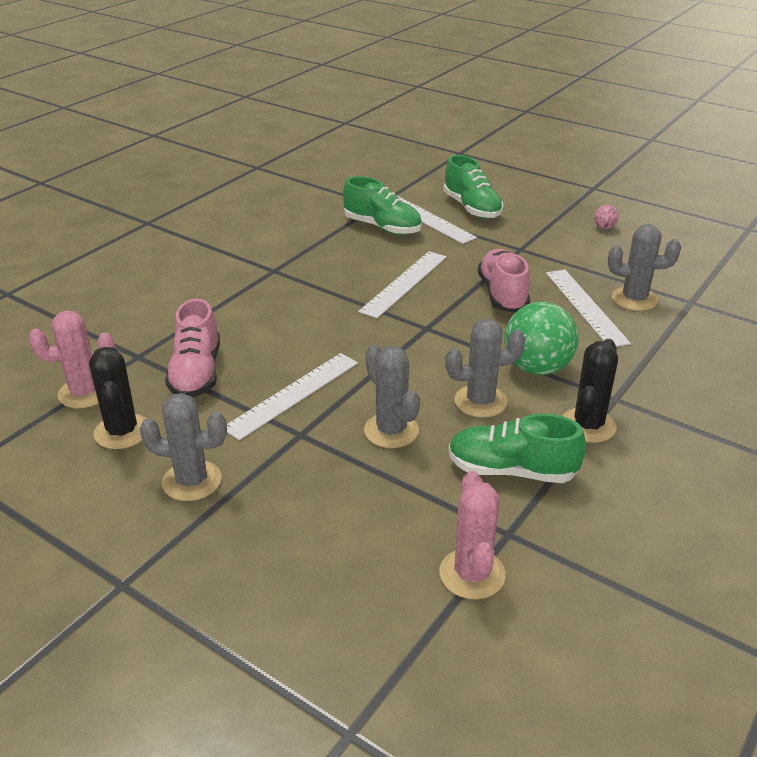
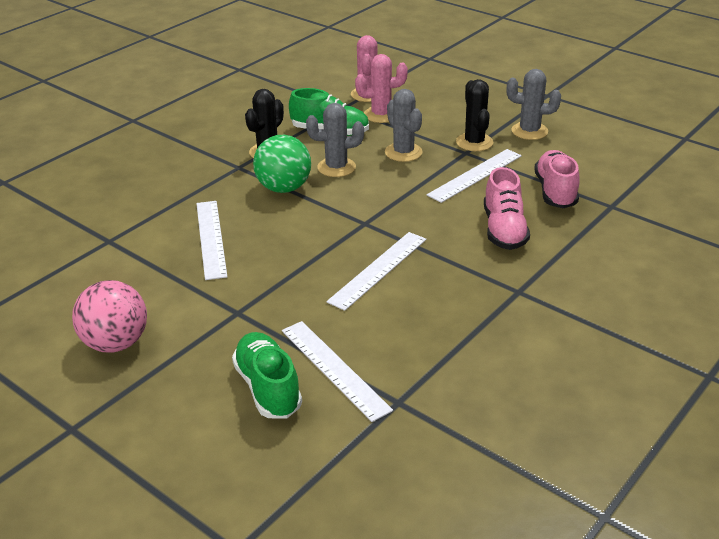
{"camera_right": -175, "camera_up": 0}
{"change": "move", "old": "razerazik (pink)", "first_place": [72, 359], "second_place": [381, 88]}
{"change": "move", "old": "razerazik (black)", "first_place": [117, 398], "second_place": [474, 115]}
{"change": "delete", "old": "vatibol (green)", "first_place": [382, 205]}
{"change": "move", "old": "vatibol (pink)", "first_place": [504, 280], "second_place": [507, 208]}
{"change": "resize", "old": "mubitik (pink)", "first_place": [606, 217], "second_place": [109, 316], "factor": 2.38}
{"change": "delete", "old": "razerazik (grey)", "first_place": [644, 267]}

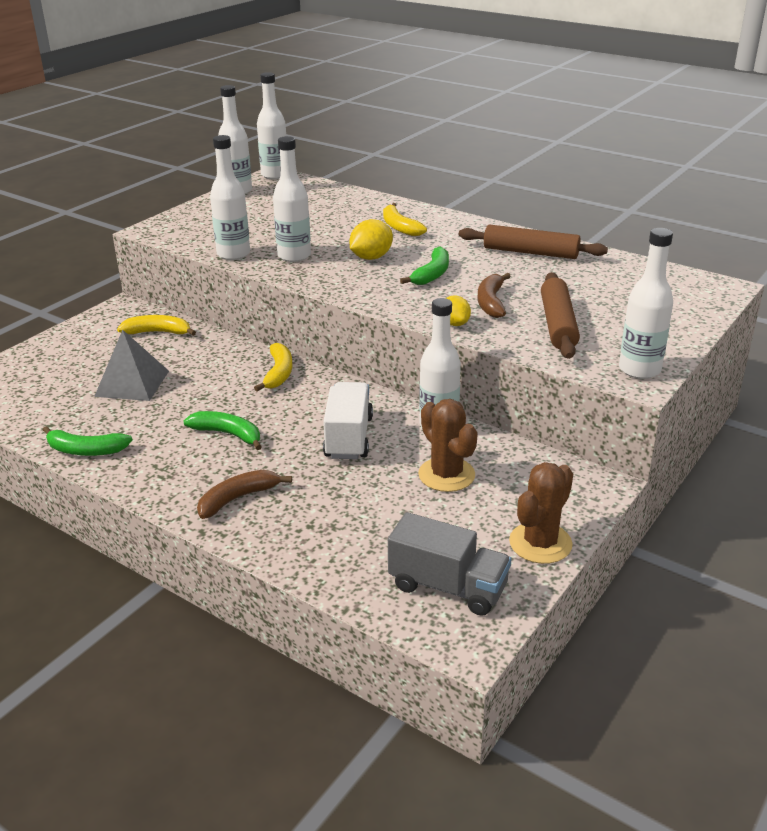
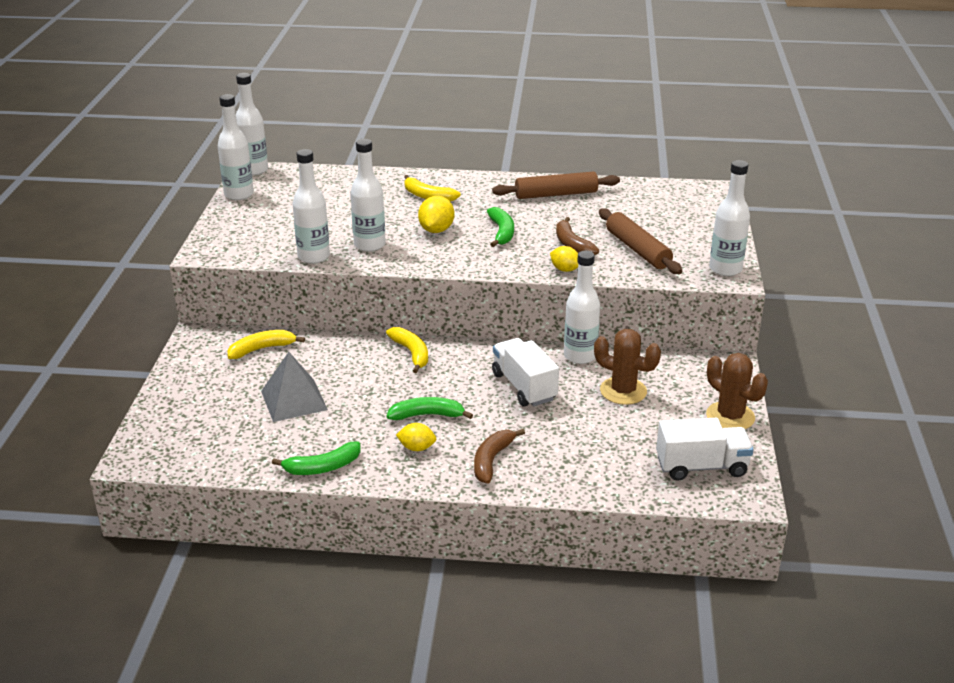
{"camera_right": -30, "camera_up": 0}
{"change": "recolor", "old": "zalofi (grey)", "new": "zalofi (white)", "first_place": [449, 564], "second_place": [705, 449]}
{"change": "rotate", "old": "razerazik (brown)", "first_place": [541, 513], "second_place": [737, 391], "degrees": -45}
{"change": "insert", "new": "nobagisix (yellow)", "second_place": [416, 437]}

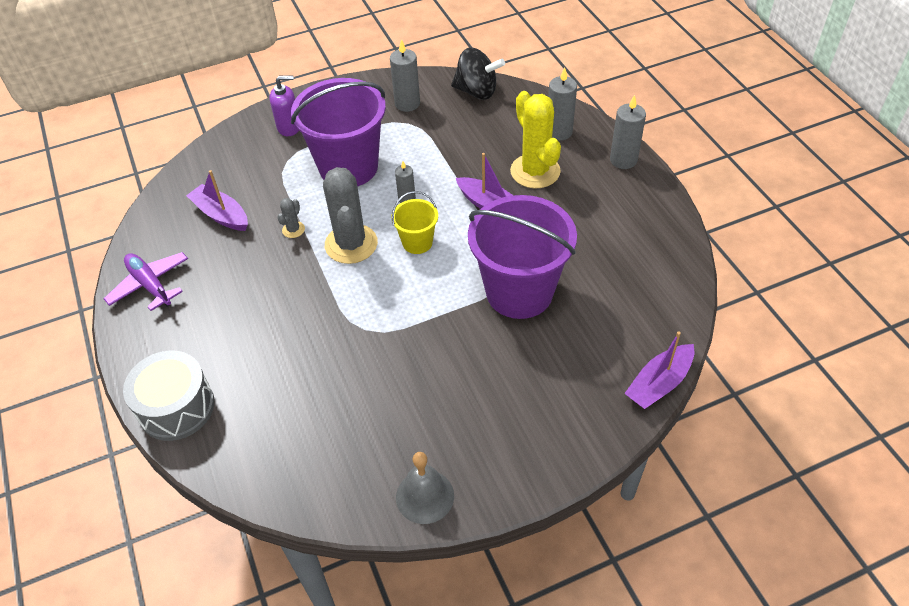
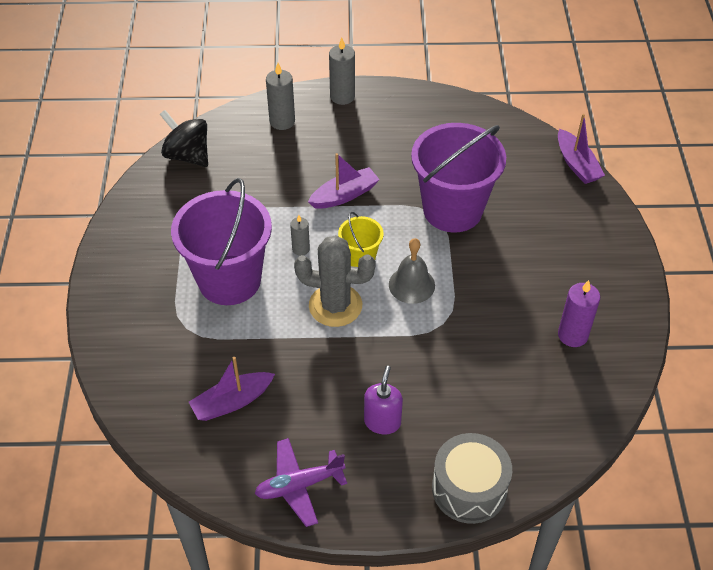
{"camera_right": -70, "camera_up": 0}
{"change": "move", "old": "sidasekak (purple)", "first_place": [284, 106], "second_place": [383, 400]}
{"change": "delete", "old": "razerazik (grey)", "first_place": [291, 218]}
{"change": "delete", "old": "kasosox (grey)", "first_place": [405, 75]}
{"change": "move", "old": "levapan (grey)", "first_place": [425, 488], "second_place": [412, 271]}
{"change": "rotate", "old": "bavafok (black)", "first_place": [478, 74], "second_place": [184, 138], "degrees": -90}
{"change": "delete", "old": "razerazik (yellow)", "first_place": [535, 140]}
{"change": "insert", "new": "kasosox (purple)", "second_place": [579, 313]}

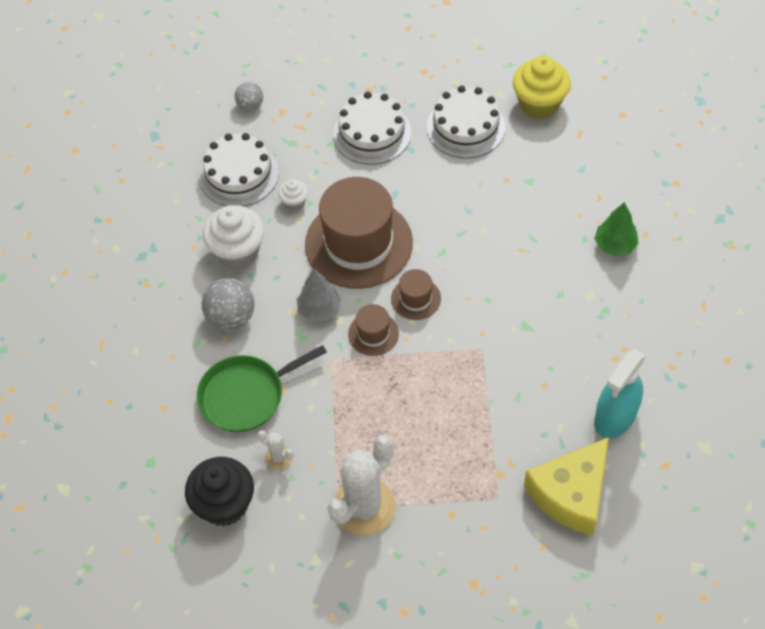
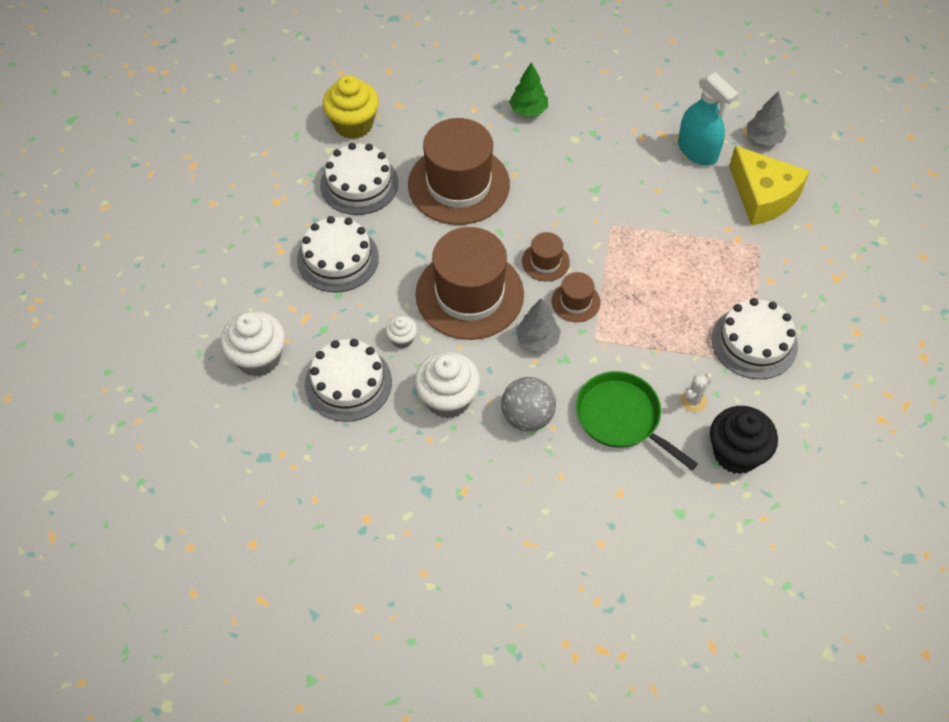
{"camera_right": -80, "camera_up": 0}
{"change": "rotate", "old": "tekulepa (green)", "first_place": [262, 389], "second_place": [637, 420], "degrees": 150}
{"change": "replace", "old": "mubitik (grey)", "new": "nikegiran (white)", "first_place": [249, 96], "second_place": [253, 344]}
{"change": "replace", "old": "razerazik (white)", "new": "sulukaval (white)", "first_place": [361, 485], "second_place": [755, 338]}
{"change": "insert", "new": "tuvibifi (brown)", "second_place": [459, 171]}
{"change": "insert", "new": "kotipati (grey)", "second_place": [767, 118]}

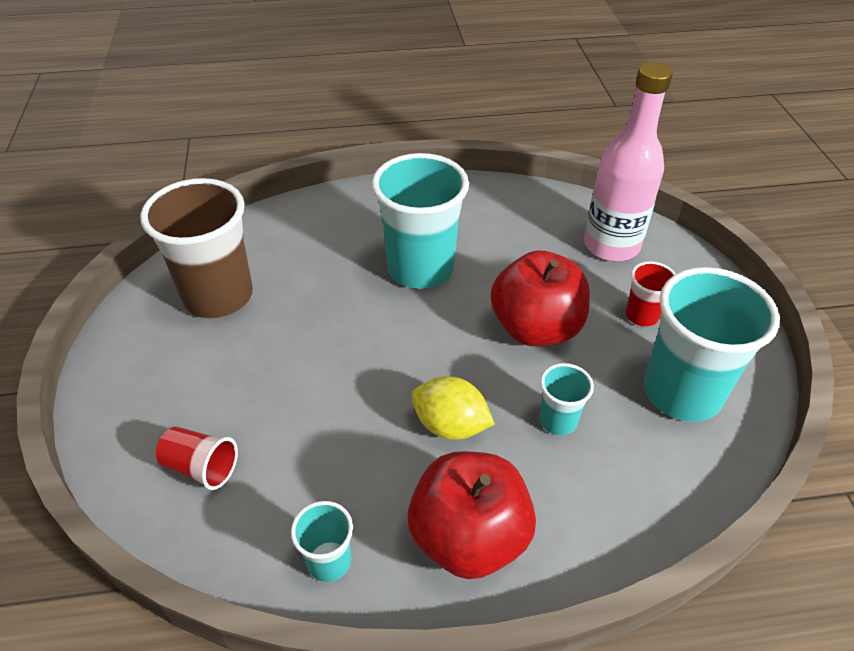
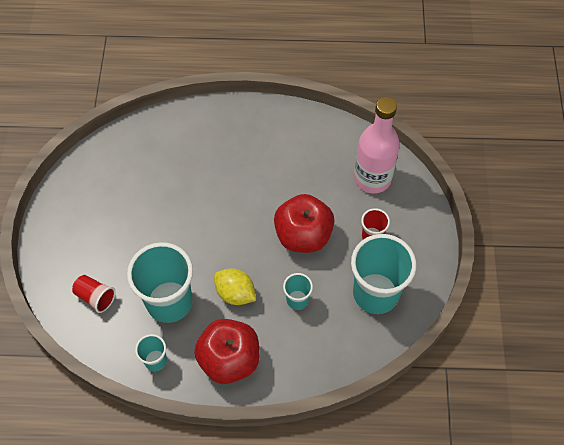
{"camera_right": 10, "camera_up": 15}
{"change": "delete", "old": "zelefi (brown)", "first_place": [196, 248]}
{"change": "move", "old": "zelefi (turquoise)", "first_place": [420, 221], "second_place": [160, 282]}

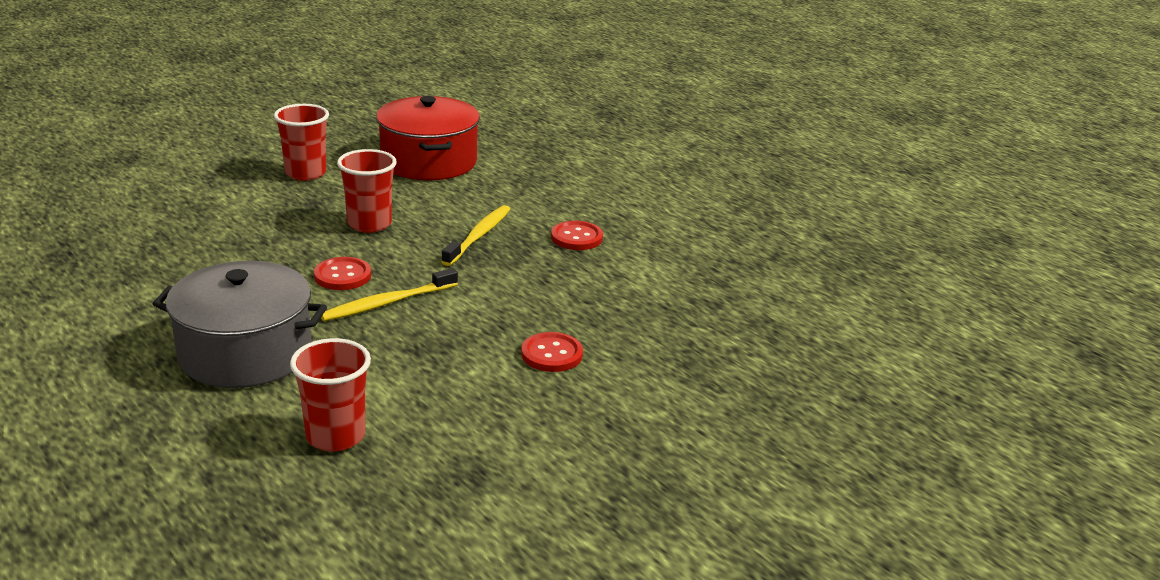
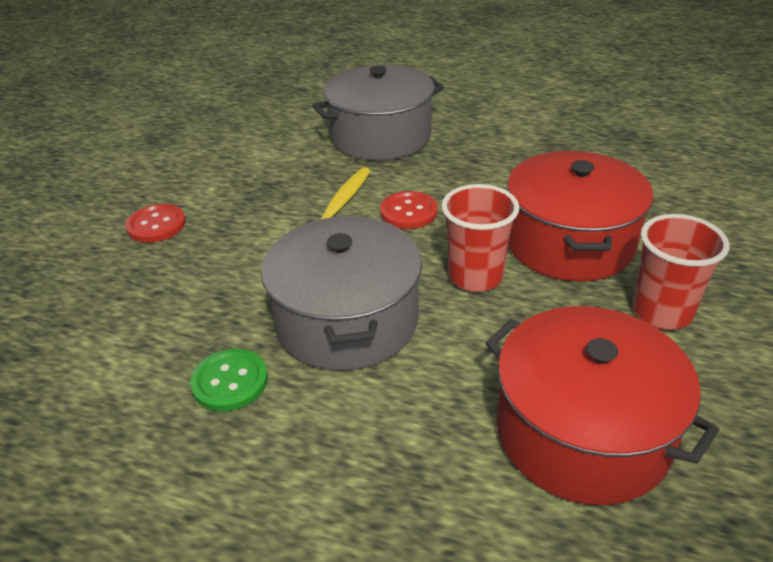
{"camera_right": 150, "camera_up": 10}
{"change": "delete", "old": "zelefi (red)", "first_place": [330, 395]}
{"change": "replace", "old": "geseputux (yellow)", "new": "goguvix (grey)", "first_place": [475, 235], "second_place": [341, 293]}
{"change": "recolor", "old": "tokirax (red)", "new": "tokirax (green)", "first_place": [577, 235], "second_place": [229, 380]}
{"change": "insert", "new": "goguvix (red)", "second_place": [580, 216]}

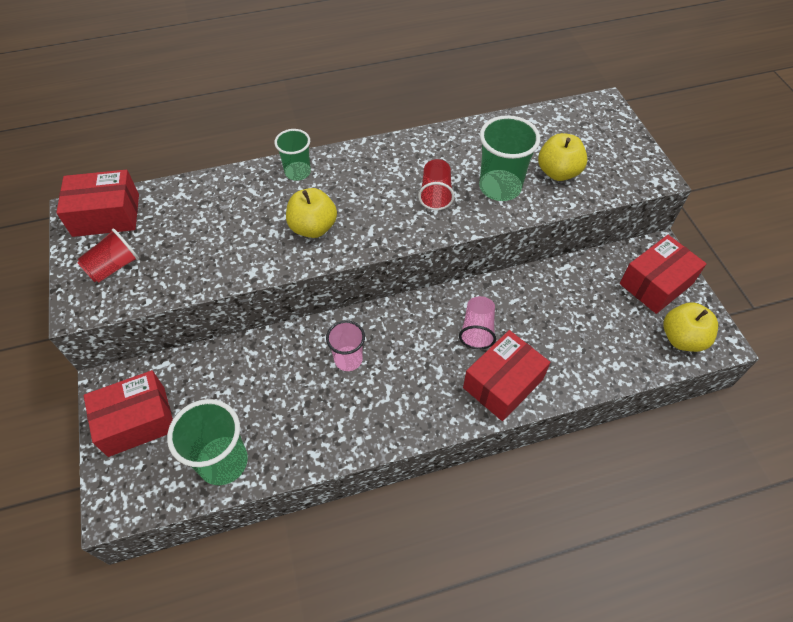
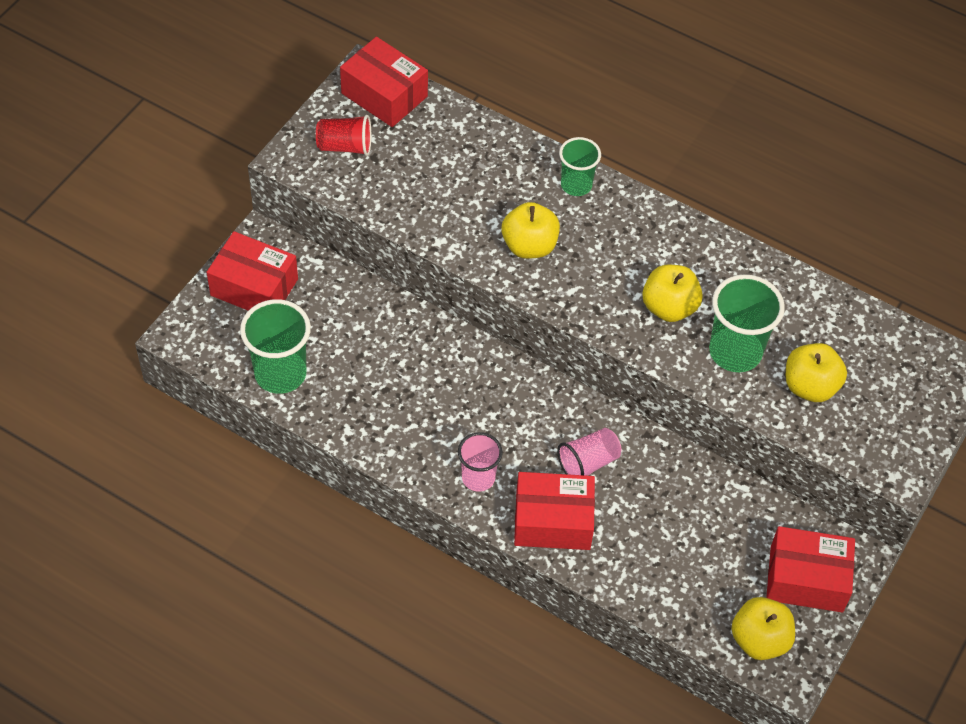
{"camera_right": 45, "camera_up": 0}
{"change": "move", "old": "zelefi (pink)", "first_place": [345, 345], "second_place": [480, 462]}
{"change": "replace", "old": "zelefi (red)", "new": "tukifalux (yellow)", "first_place": [436, 184], "second_place": [672, 293]}

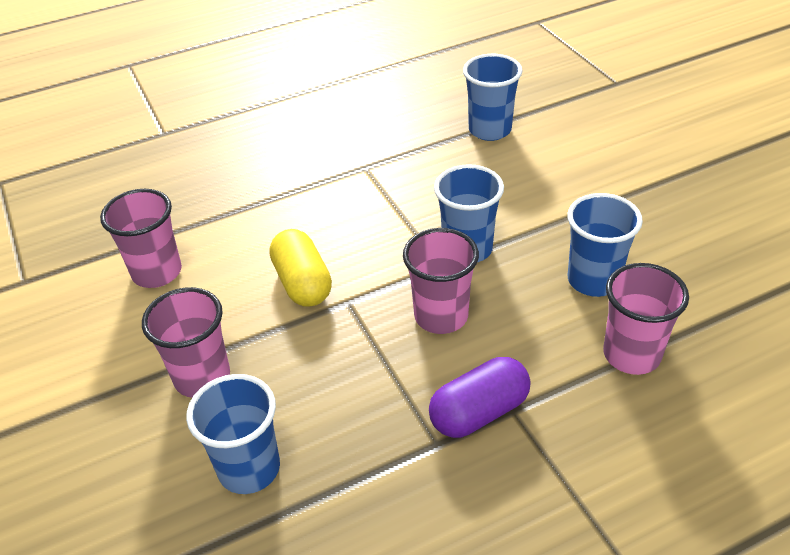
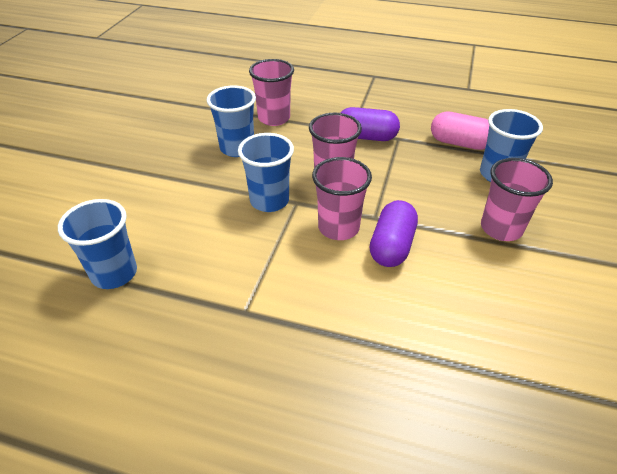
{"camera_right": -140, "camera_up": 0}
{"change": "move", "old": "zelefi (pink)", "first_place": [141, 238], "second_place": [342, 198]}
{"change": "recolor", "old": "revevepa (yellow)", "new": "revevepa (purple)", "first_place": [301, 268], "second_place": [394, 233]}
{"change": "insert", "new": "revevepa (pink)", "second_place": [460, 130]}

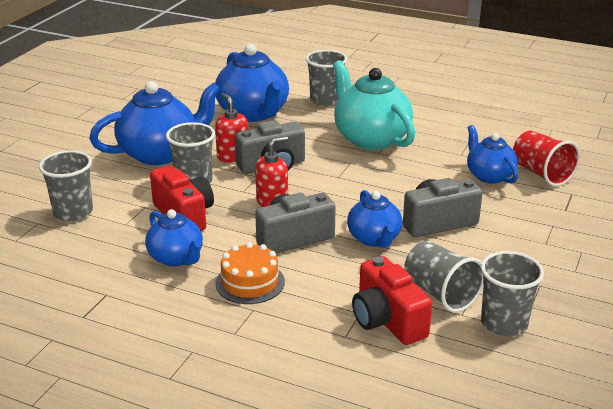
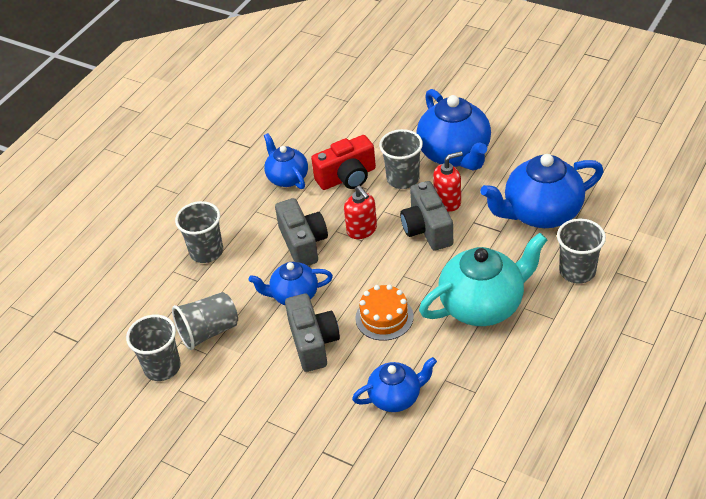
{"camera_right": 100, "camera_up": 15}
{"change": "move", "old": "zelefi (grey)", "first_place": [66, 185], "second_place": [199, 232]}
{"change": "rotate", "old": "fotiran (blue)", "first_place": [174, 238], "second_place": [286, 161], "degrees": 90}
{"change": "move", "old": "sulukaval (orange)", "first_place": [250, 273], "second_place": [384, 312]}
{"change": "delete", "old": "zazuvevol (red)", "first_place": [392, 300]}
{"change": "delete", "old": "zelefi (red)", "first_place": [546, 159]}

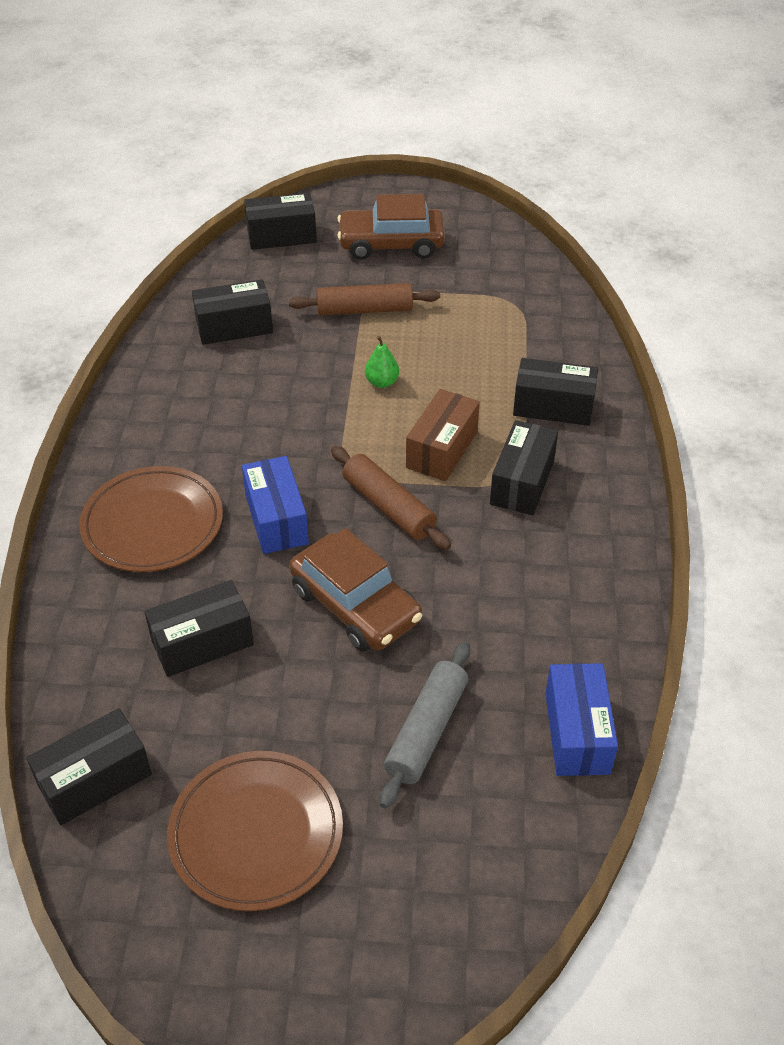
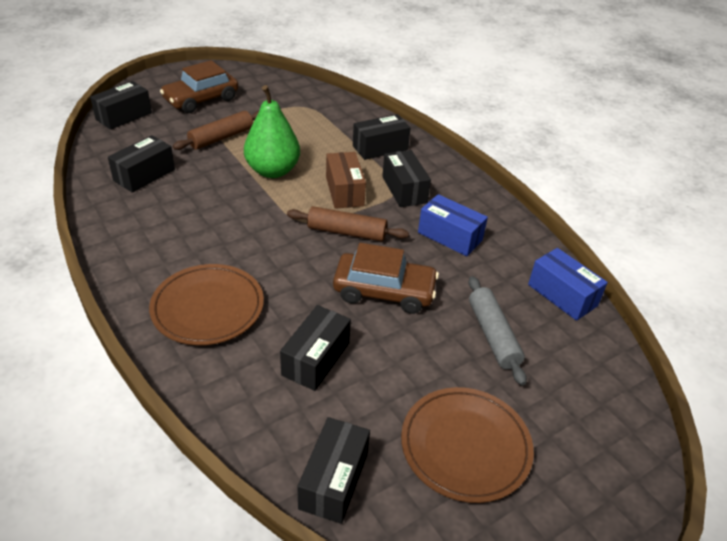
{"camera_right": -40, "camera_up": -5}
{"change": "move", "old": "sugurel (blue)", "first_place": [275, 505], "second_place": [453, 225]}
{"change": "resize", "old": "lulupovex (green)", "first_place": [382, 362], "second_place": [272, 131], "factor": 2.29}

